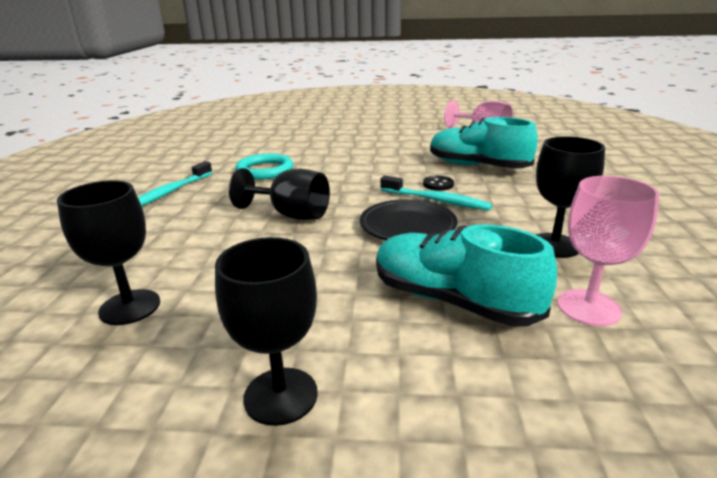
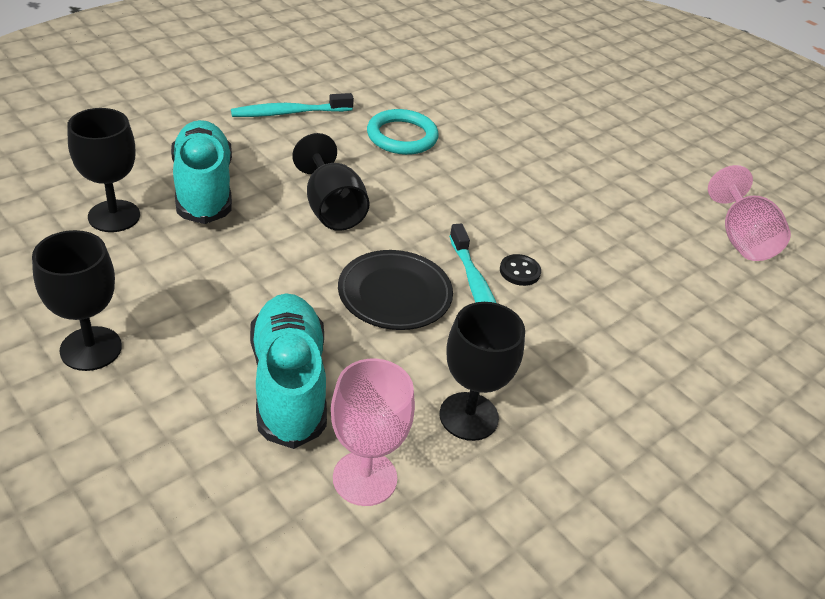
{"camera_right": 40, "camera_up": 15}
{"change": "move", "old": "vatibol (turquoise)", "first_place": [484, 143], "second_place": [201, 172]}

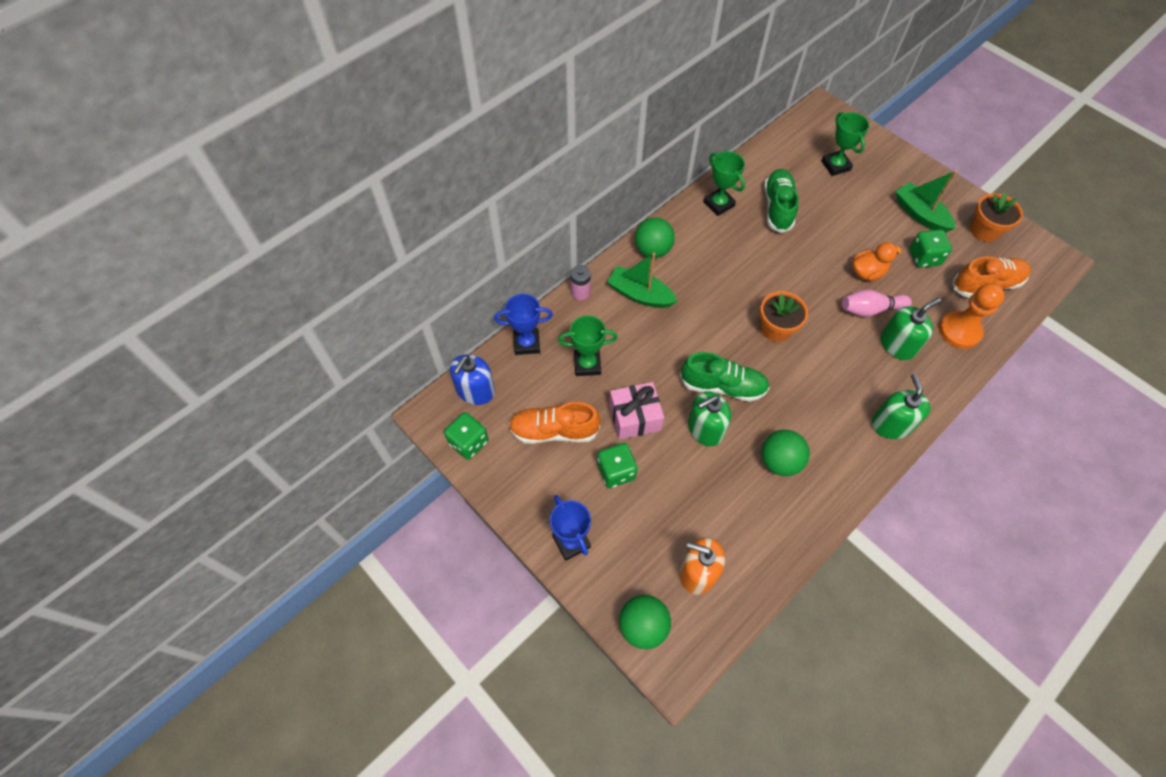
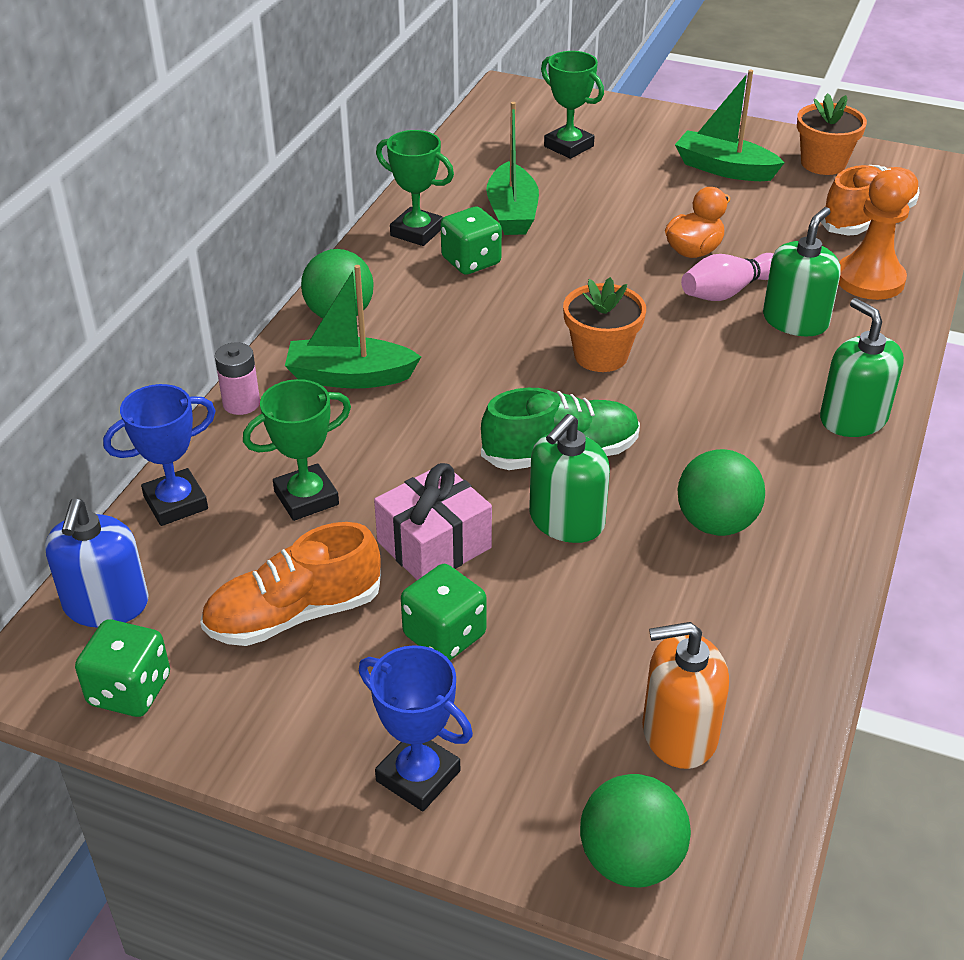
{"camera_right": -25, "camera_up": -20}
{"change": "replace", "old": "vatibol (green)", "new": "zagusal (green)", "first_place": [781, 201], "second_place": [512, 168]}
{"change": "move", "old": "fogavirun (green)", "first_place": [930, 248], "second_place": [471, 241]}

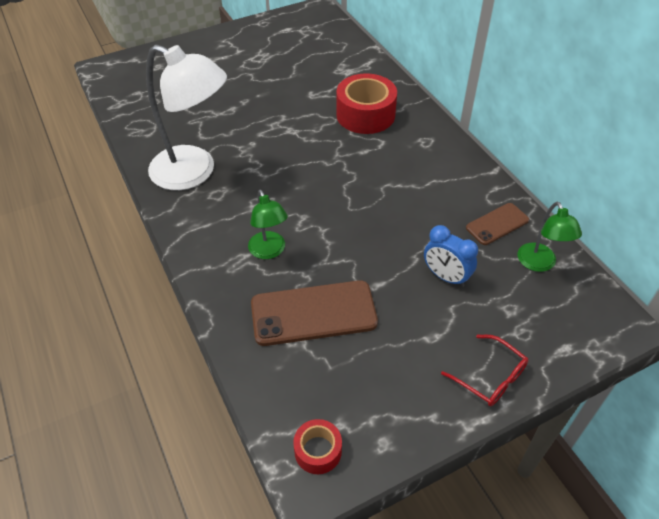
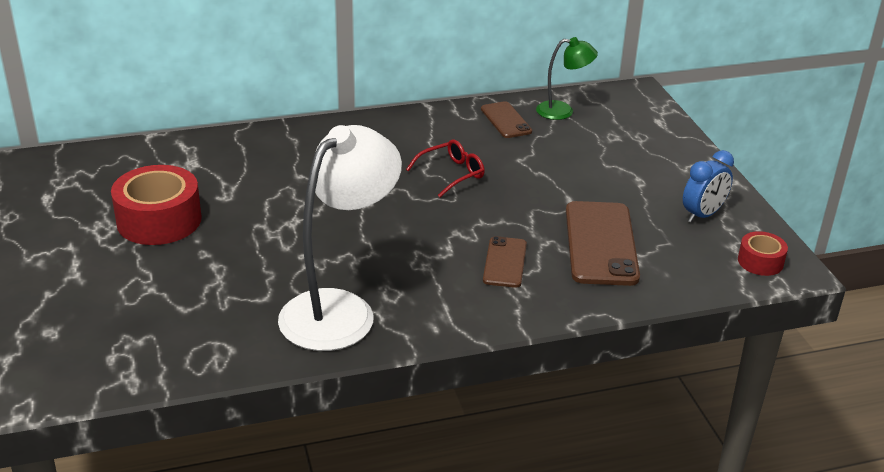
{"camera_right": -80, "camera_up": -15}
{"change": "replace", "old": "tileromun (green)", "new": "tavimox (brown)", "first_place": [268, 224], "second_place": [505, 262]}
{"change": "move", "old": "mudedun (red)", "first_place": [366, 103], "second_place": [156, 205]}
{"change": "move", "old": "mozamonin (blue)", "first_place": [451, 256], "second_place": [708, 186]}
{"change": "move", "old": "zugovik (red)", "first_place": [484, 370], "second_place": [445, 168]}

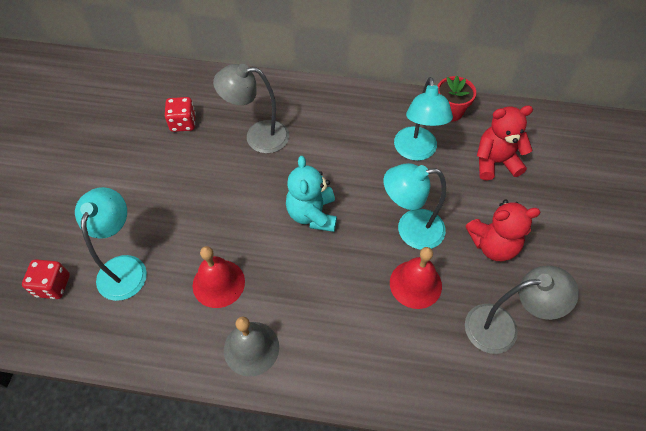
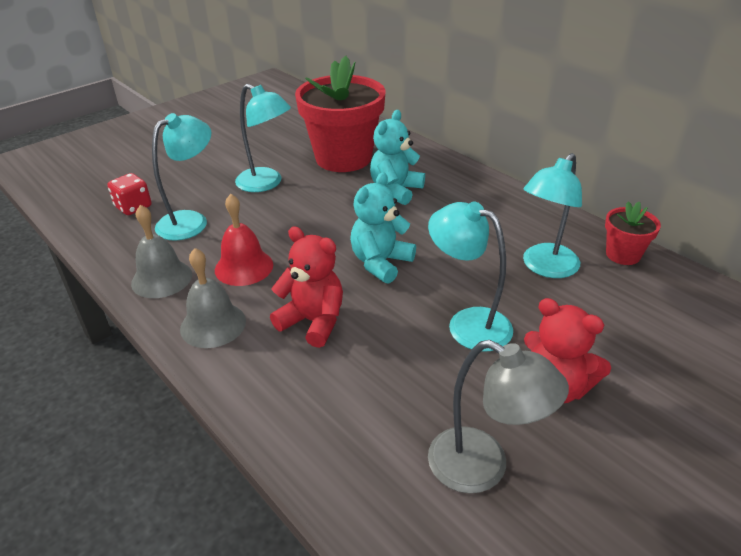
{"camera_right": 40, "camera_up": -20}
{"change": "replace", "old": "fogavirun (red)", "new": "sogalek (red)", "first_place": [180, 114], "second_place": [340, 114]}
{"change": "replace", "old": "tileromun (grey)", "new": "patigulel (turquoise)", "first_place": [251, 108], "second_place": [397, 157]}
{"change": "delete", "old": "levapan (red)", "first_place": [416, 278]}
{"change": "move", "old": "patigulel (red)", "first_place": [505, 143], "second_place": [306, 287]}
{"change": "insert", "new": "levapan (grey)", "second_place": [161, 251]}
{"change": "insert", "new": "tileromun (turquoise)", "second_place": [263, 138]}

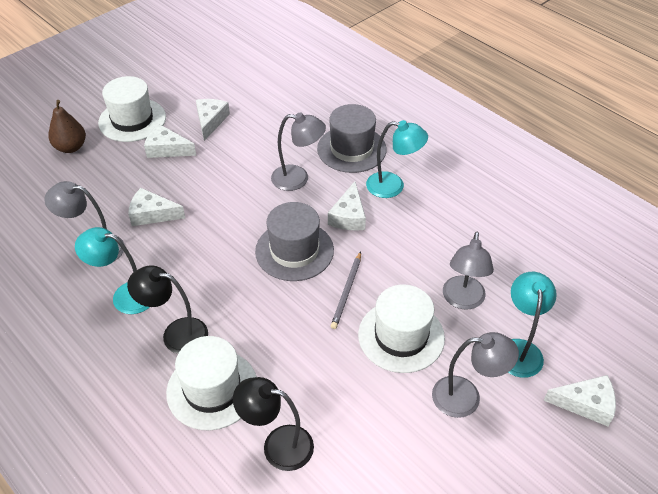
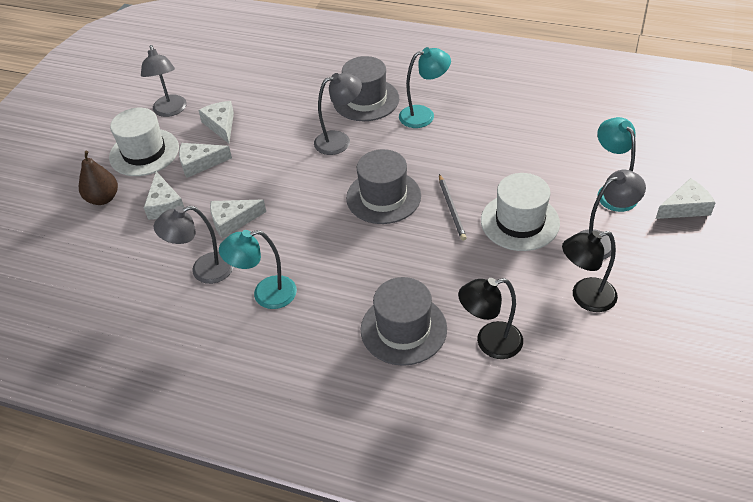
{"camera_right": -25, "camera_up": 0}
{"change": "move", "old": "tileromun (black)", "first_place": [167, 310], "second_place": [590, 271]}
{"change": "recolor", "old": "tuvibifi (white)", "new": "tuvibifi (grey)", "first_place": [211, 383], "second_place": [404, 321]}
{"change": "move", "old": "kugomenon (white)", "first_place": [347, 206], "second_place": [164, 195]}
{"change": "move", "old": "tileromun (grey)", "first_place": [468, 271], "second_place": [164, 81]}

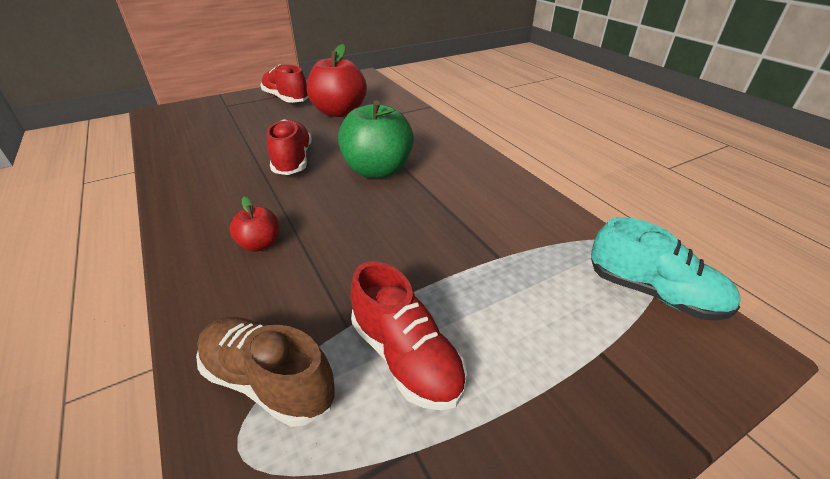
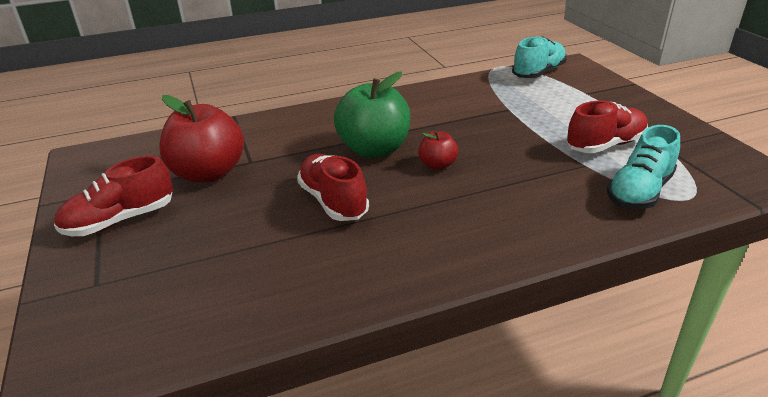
{"camera_right": -80, "camera_up": -5}
{"change": "recolor", "old": "vatibol (brown)", "new": "vatibol (turquoise)", "first_place": [265, 372], "second_place": [643, 167]}
{"change": "move", "old": "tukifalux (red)", "first_place": [254, 224], "second_place": [438, 150]}
{"change": "rotate", "old": "vatibol (red)", "first_place": [289, 147], "second_place": [333, 187], "degrees": 60}

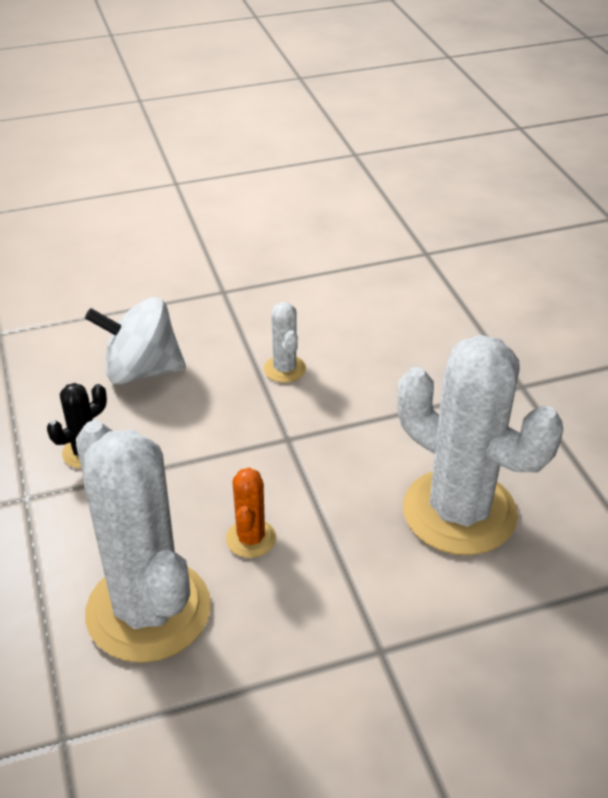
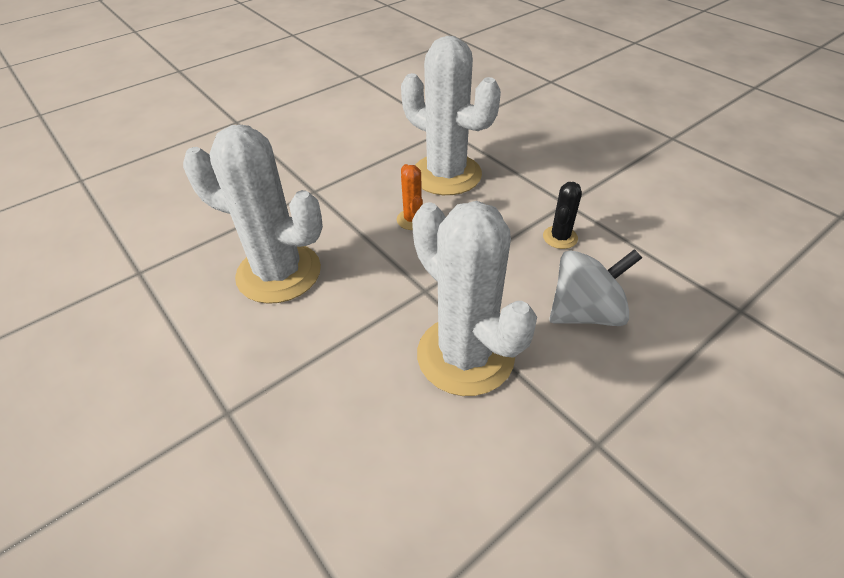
{"camera_right": 160, "camera_up": 5}
{"change": "resize", "old": "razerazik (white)", "first_place": [285, 342], "second_place": [474, 298], "factor": 2.32}

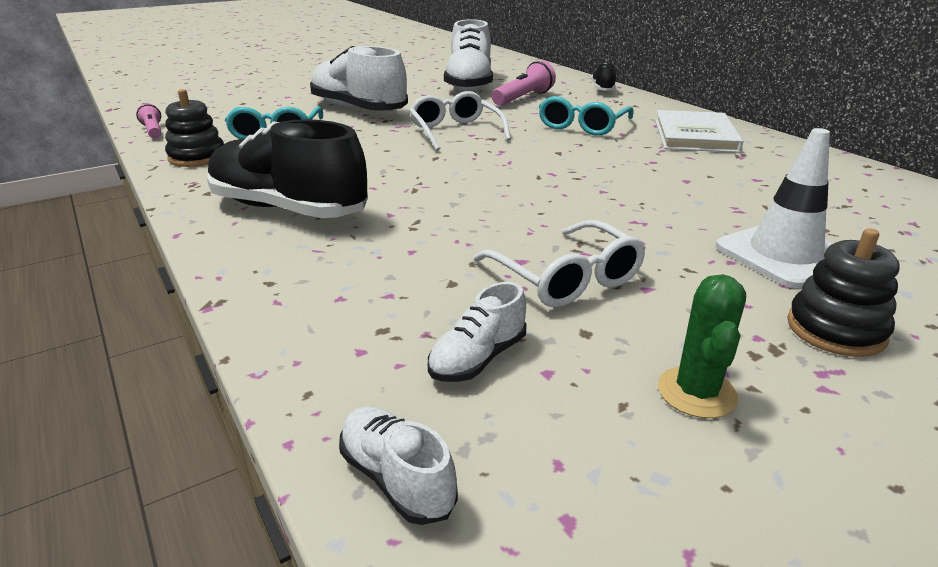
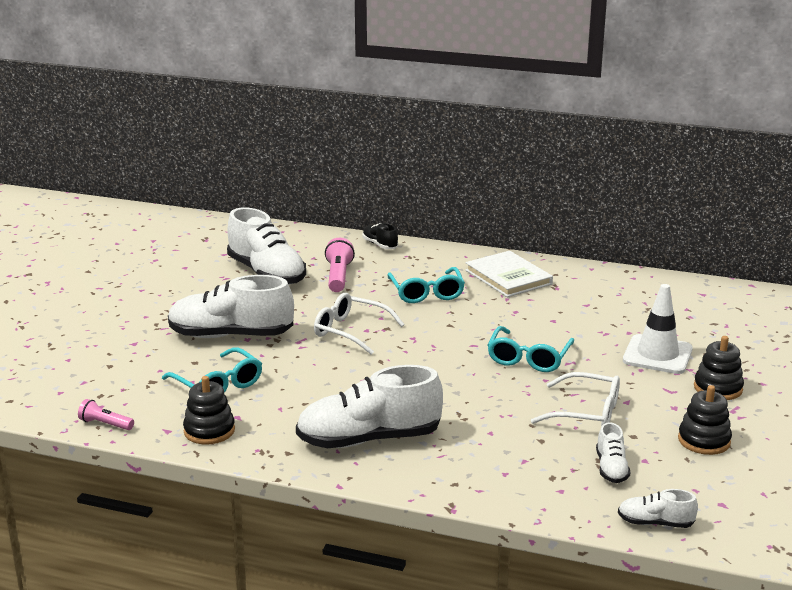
{"camera_right": -40, "camera_up": -5}
{"change": "recolor", "old": "vatibol (black)", "new": "vatibol (white)", "first_place": [287, 168], "second_place": [369, 406]}
{"change": "replace", "old": "razerazik (green)", "new": "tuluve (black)", "first_place": [702, 346], "second_place": [705, 420]}
{"change": "insert", "new": "zugovik (turquoise)", "second_place": [530, 349]}

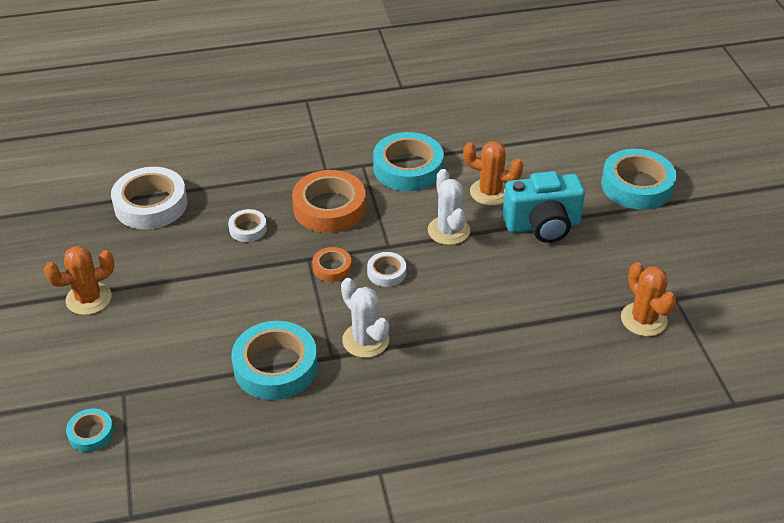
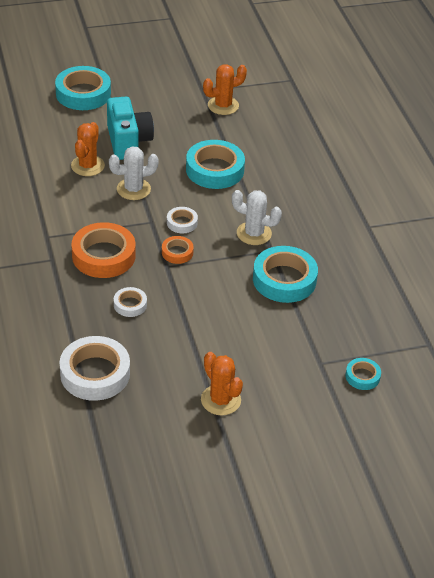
{"camera_right": -95, "camera_up": 0}
{"change": "rotate", "old": "razerazik (white)", "first_place": [365, 318], "second_place": [257, 217], "degrees": 60}
{"change": "move", "old": "mudedun (turquoise)", "first_place": [408, 161], "second_place": [215, 164]}

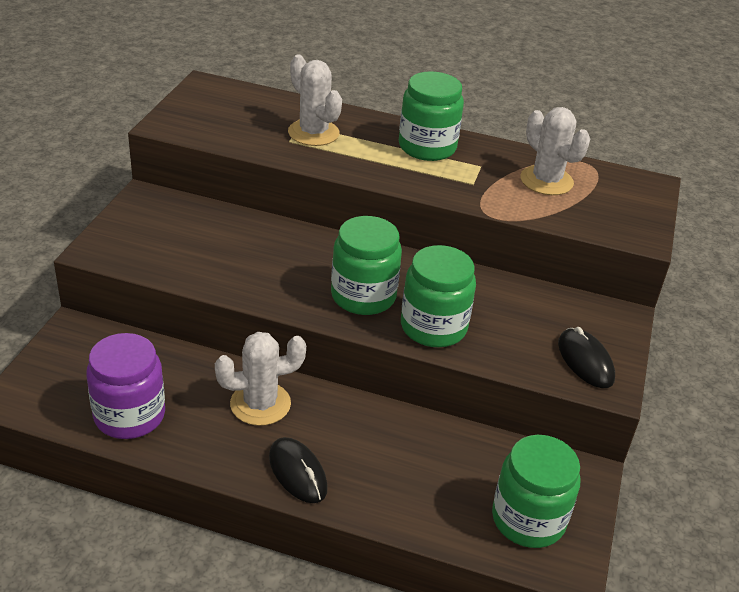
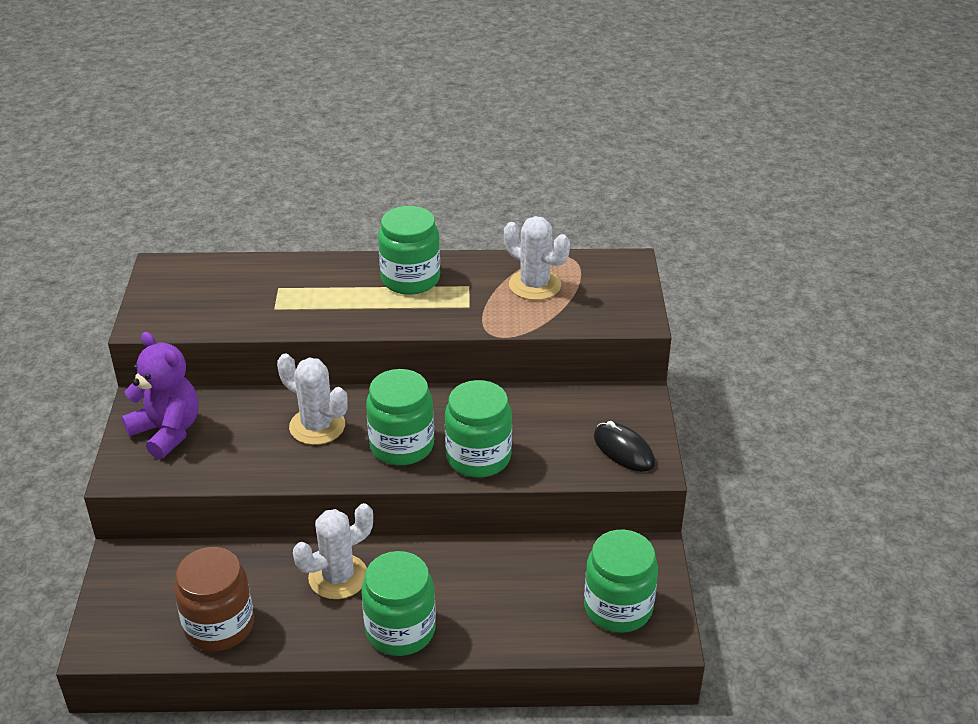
{"camera_right": -15, "camera_up": 0}
{"change": "recolor", "old": "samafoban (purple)", "new": "samafoban (brown)", "first_place": [125, 386], "second_place": [214, 599]}
{"change": "replace", "old": "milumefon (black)", "new": "samafoban (green)", "first_place": [298, 470], "second_place": [398, 603]}
{"change": "move", "old": "razerazik (white)", "first_place": [315, 100], "second_place": [312, 399]}
{"change": "insert", "new": "patigulel (purple)", "second_place": [160, 395]}

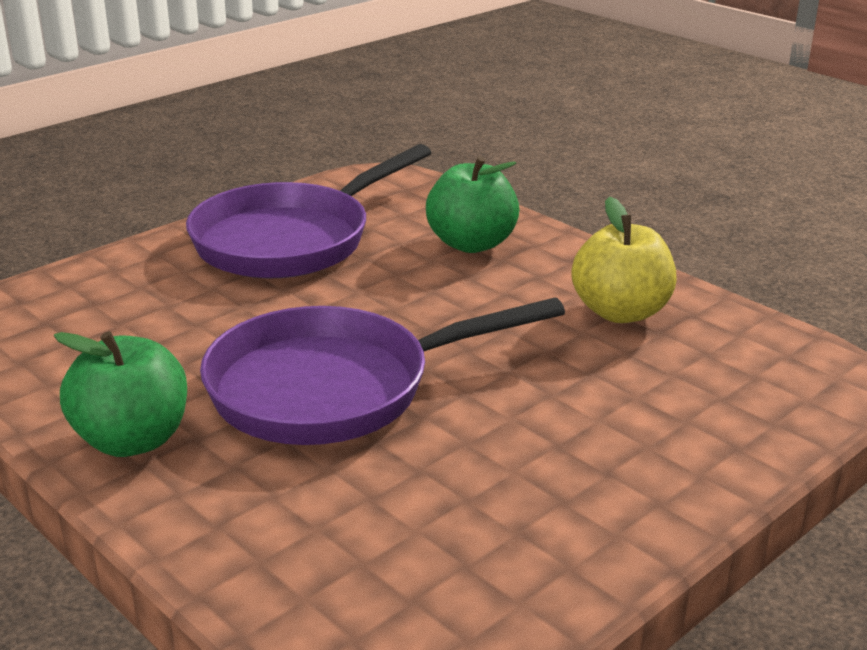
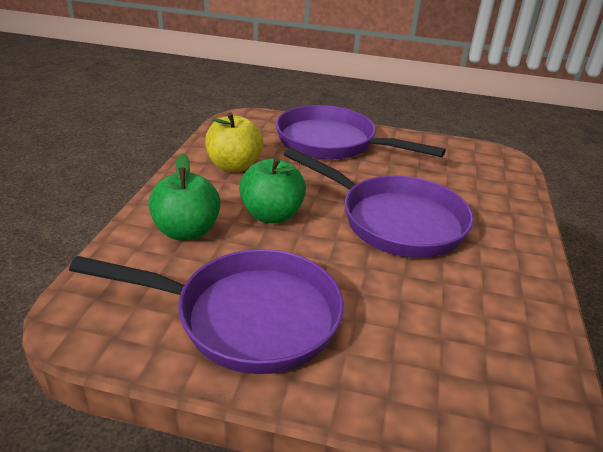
{"camera_right": -125, "camera_up": 5}
{"change": "move", "old": "tukifalux (green)", "first_place": [120, 394], "second_place": [272, 190]}
{"change": "insert", "new": "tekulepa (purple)", "second_place": [361, 132]}

